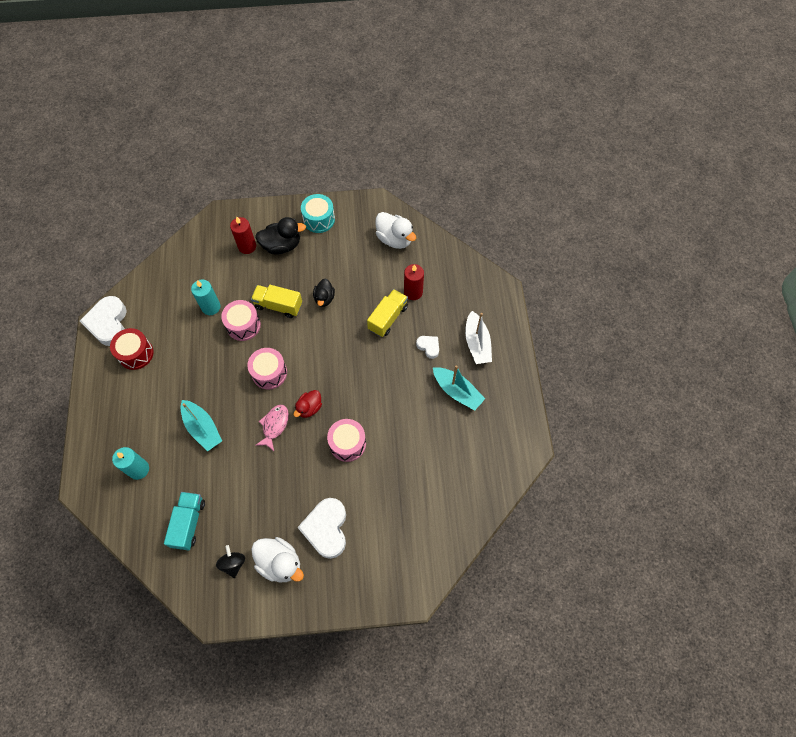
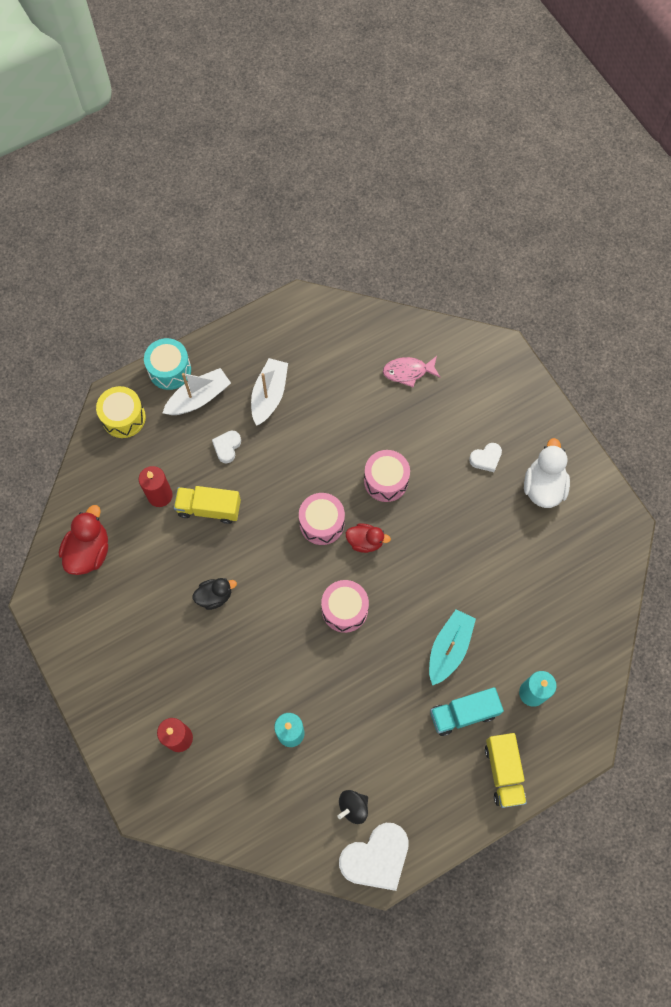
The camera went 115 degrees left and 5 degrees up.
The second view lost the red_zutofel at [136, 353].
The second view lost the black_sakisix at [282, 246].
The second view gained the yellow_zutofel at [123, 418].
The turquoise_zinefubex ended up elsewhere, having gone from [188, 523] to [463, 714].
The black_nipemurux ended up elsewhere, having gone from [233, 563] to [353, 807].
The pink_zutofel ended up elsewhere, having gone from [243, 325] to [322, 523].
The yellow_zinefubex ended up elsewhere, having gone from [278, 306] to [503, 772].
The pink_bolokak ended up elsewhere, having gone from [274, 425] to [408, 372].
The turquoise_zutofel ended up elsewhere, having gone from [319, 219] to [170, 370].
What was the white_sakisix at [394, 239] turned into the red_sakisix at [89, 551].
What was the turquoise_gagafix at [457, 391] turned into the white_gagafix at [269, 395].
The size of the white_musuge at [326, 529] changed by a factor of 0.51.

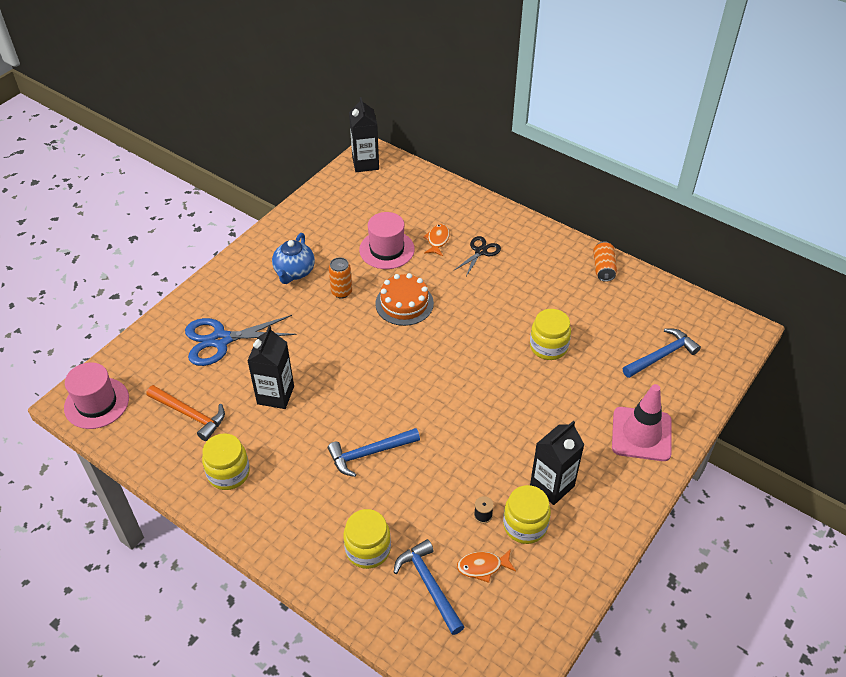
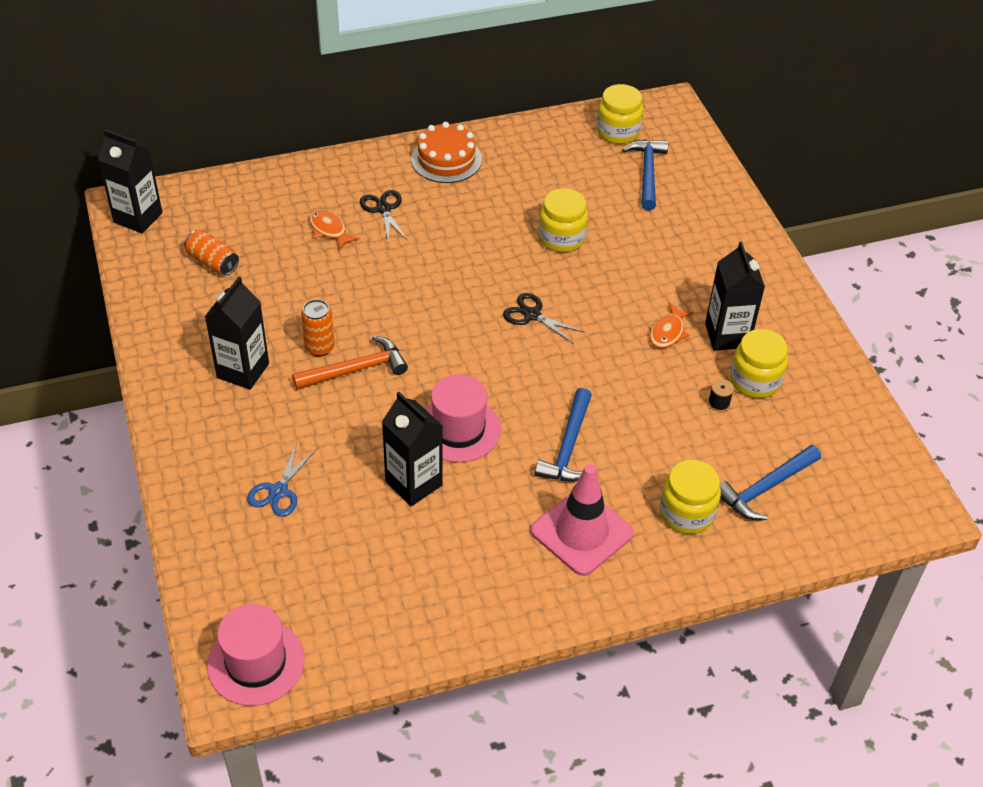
The camera went 55 degrees left and 0 degrees up.
The second view gained the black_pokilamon at [532, 315].
The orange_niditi ended up elsewhere, having gone from [190, 415] to [356, 369].
The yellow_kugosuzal ended up elsewhere, having gone from [228, 473] to [618, 132].
The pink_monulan ended up elsewhere, having gone from [387, 249] to [458, 429].
The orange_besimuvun ended up elsewhere, having gone from [404, 303] to [446, 159].
The orange_bolokak ended up elsewhere, having gone from [482, 566] to [668, 332].
The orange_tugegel ended up elsewhere, having gone from [603, 268] to [213, 262].
The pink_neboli ended up elsewhere, having gone from [641, 434] to [581, 532].
Where the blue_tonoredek stood at [294, 272], the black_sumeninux came to stand at [243, 370].
The blue_niditi at [429, 585] ended up facing another way, 45 degrees counterclockwise from before.
The size of the blue_pokilamon at [220, 340] changed by a factor of 0.57.

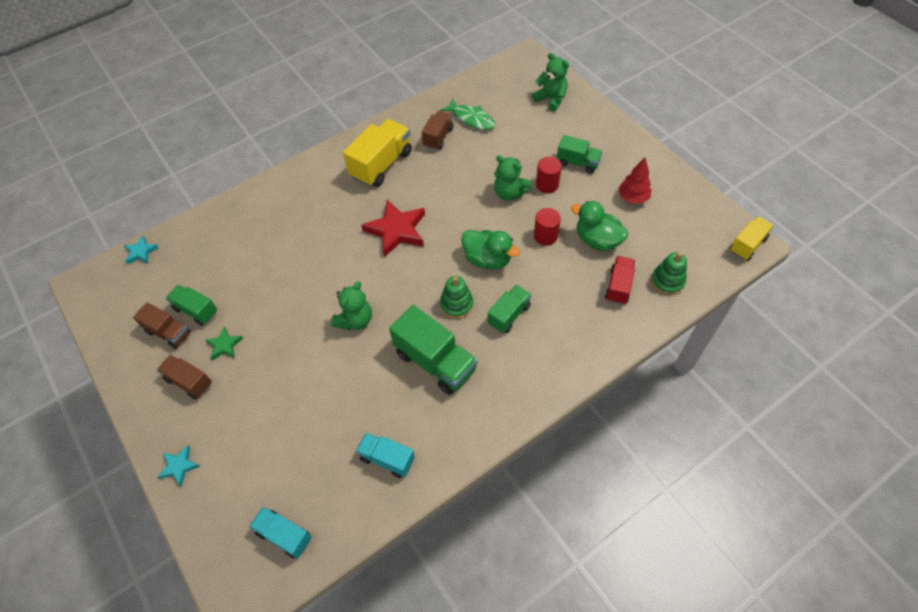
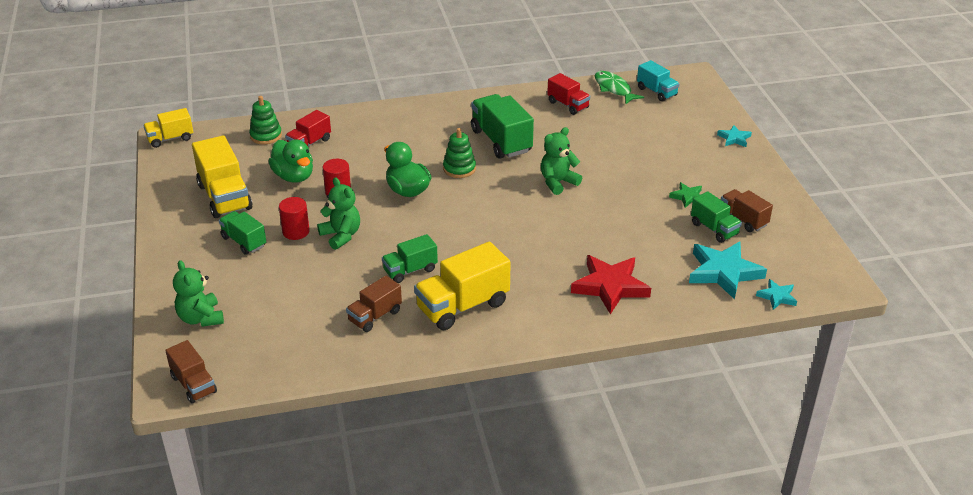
The camera went 160 degrees left and 20 degrees down.
The second view gained the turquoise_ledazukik at [723, 272].
The brown_zinefubex ended up elsewhere, having gone from [189, 382] to [194, 384].
The red_ledazukik ended up elsewhere, having gone from [397, 230] to [610, 286].
The green_bolokak ended up elsewhere, having gone from [471, 119] to [614, 89].
The green_zinefubex ended up elsewhere, having gone from [509, 315] to [410, 270].
Where the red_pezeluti stood at [632, 198], the yellow_zinefubex came to stand at [225, 197].
What was the turquoise_zinefubex at [387, 459] turned into the red_zinefubex at [568, 105].

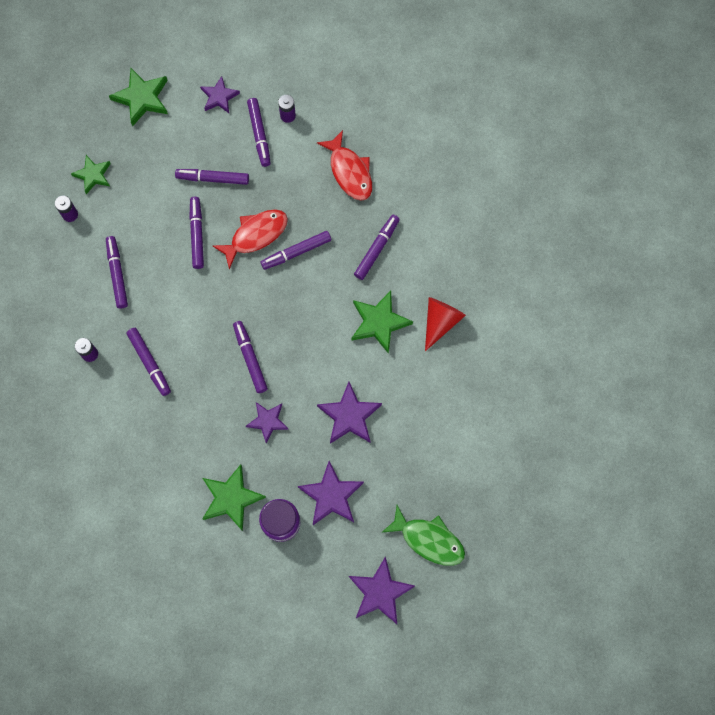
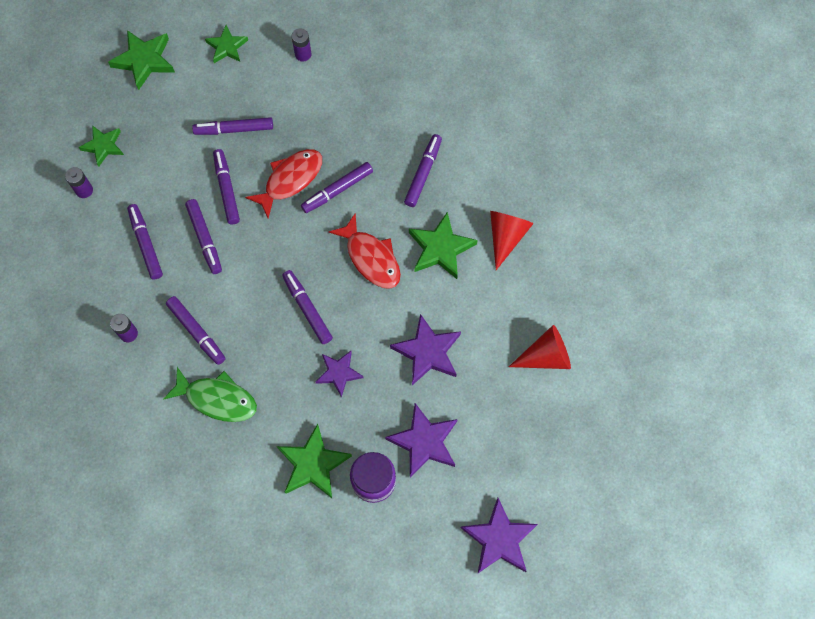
The camera went 10 degrees left and 5 degrees down.
The second view gained the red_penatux at [545, 356].
The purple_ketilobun ended up elsewhere, having gone from [259, 134] to [205, 239].
The red_bolokak ended up elsewhere, having gone from [349, 172] to [371, 258].
The green_bolokak ended up elsewhere, having gone from [428, 540] to [217, 399].
What was the purple_ledazukik at [219, 97] turned into the green_ledazukik at [227, 47].

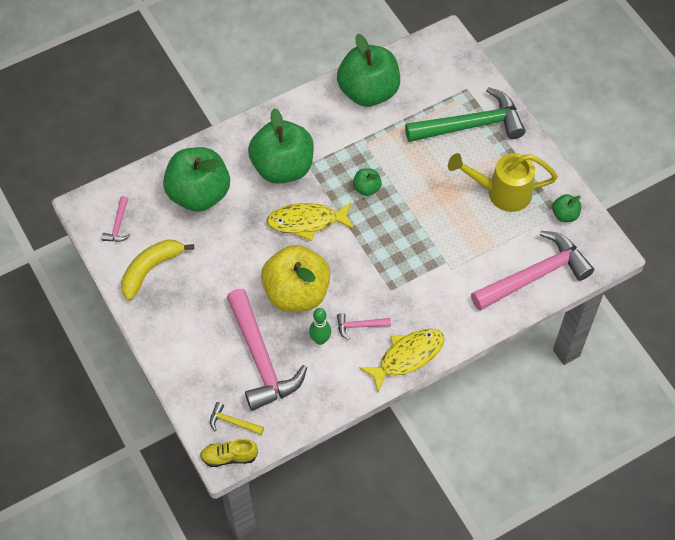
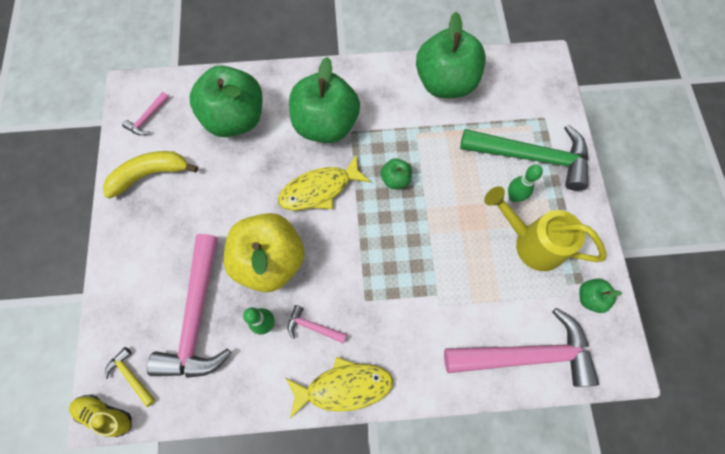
The camera went 25 degrees right and 10 degrees up.
The second view gained the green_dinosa at [514, 197].
The yellow_bolokak at [307, 222] ended up facing another way, 45 degrees counterclockwise from before.

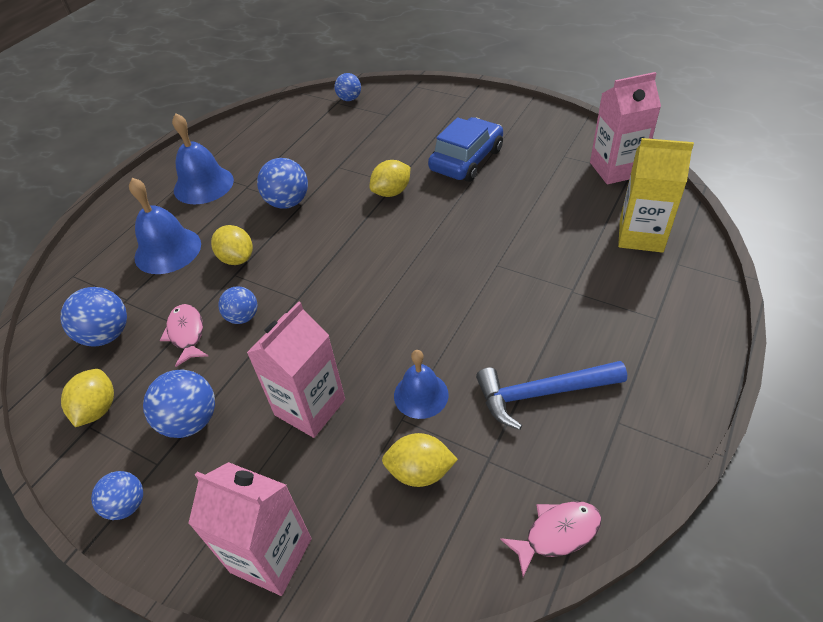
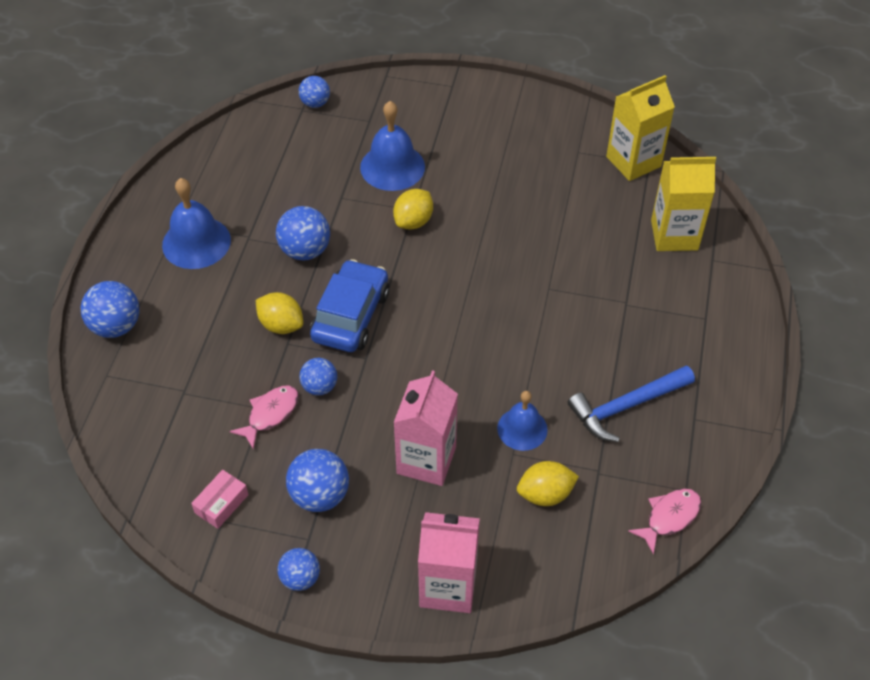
The camera went 20 degrees left and 5 degrees up.
The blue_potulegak ended up elsewhere, having gone from [107, 335] to [116, 326].
The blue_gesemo ended up elsewhere, having gone from [168, 250] to [392, 167].
The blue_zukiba ended up elsewhere, having gone from [466, 160] to [350, 316].
Where the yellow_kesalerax stood at [98, 409], the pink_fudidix came to stand at [221, 503].
What was the pink_sumeninux at [615, 169] turned into the yellow_sumeninux at [633, 161].
The pink_bolokak at [186, 334] ended up facing another way, 75 degrees clockwise from before.

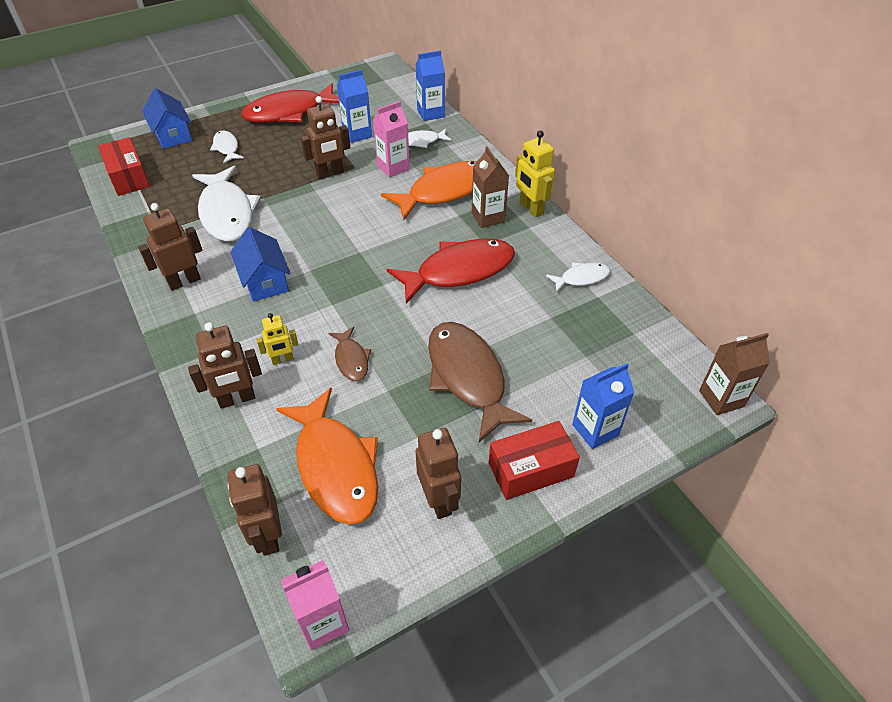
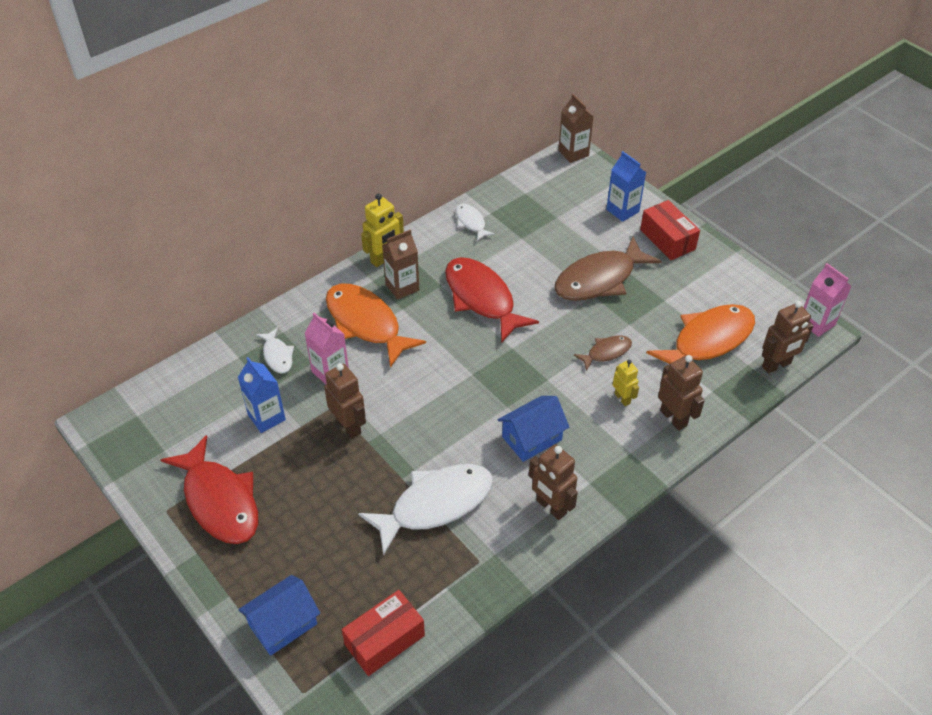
The camera went 100 degrees left and 0 degrees up.
The second view lost the white_bolokak at [226, 148].
The second view lost the blue_sumeninux at [430, 113].
The second view lost the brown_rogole at [439, 500].

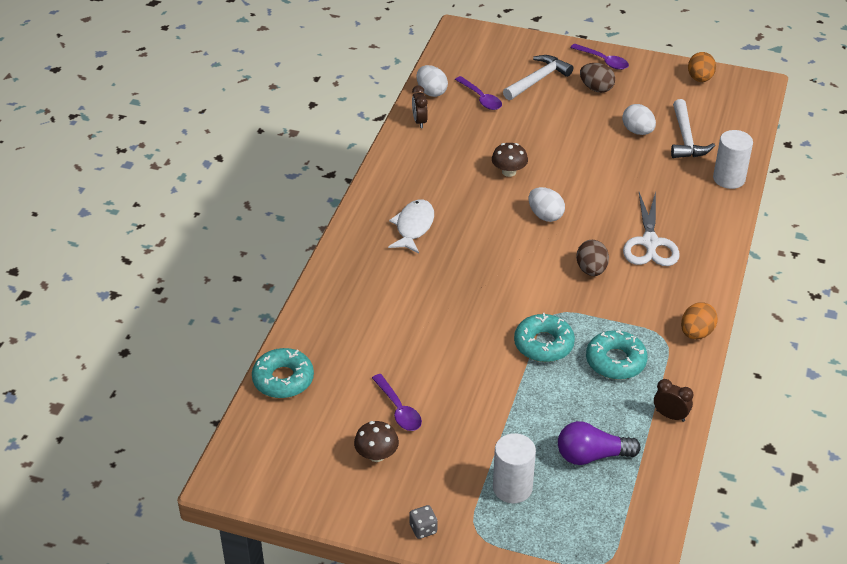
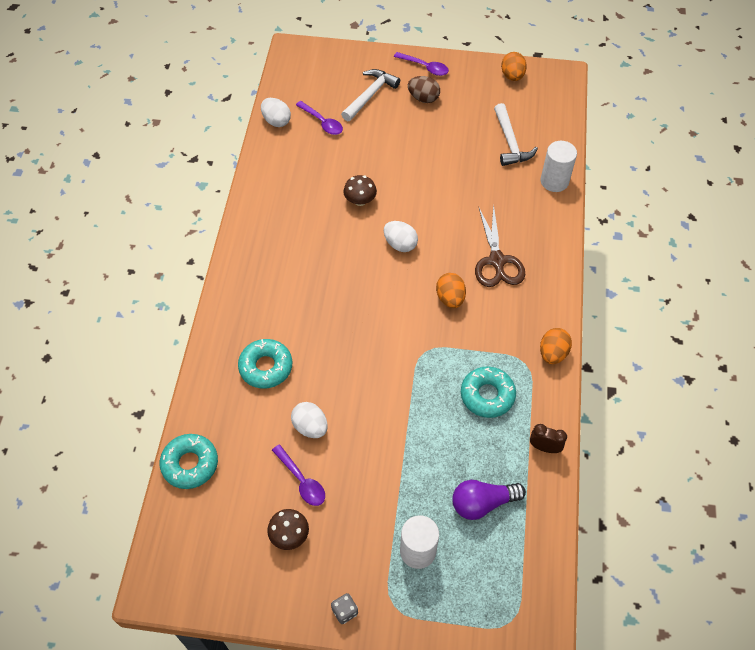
The camera went 10 degrees left and 15 degrees up.
The second view lost the white_bolokak at [413, 227].
The second view lost the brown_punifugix at [419, 121].
The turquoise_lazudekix ended up elsewhere, having gone from [543, 344] to [266, 367].
The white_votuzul ended up elsewhere, having gone from [637, 131] to [310, 427].
What was the brown_votuzul at [591, 270] turned into the orange_votuzul at [450, 298].
What was the white_pokilamon at [650, 243] turned into the brown_pokilamon at [497, 261].

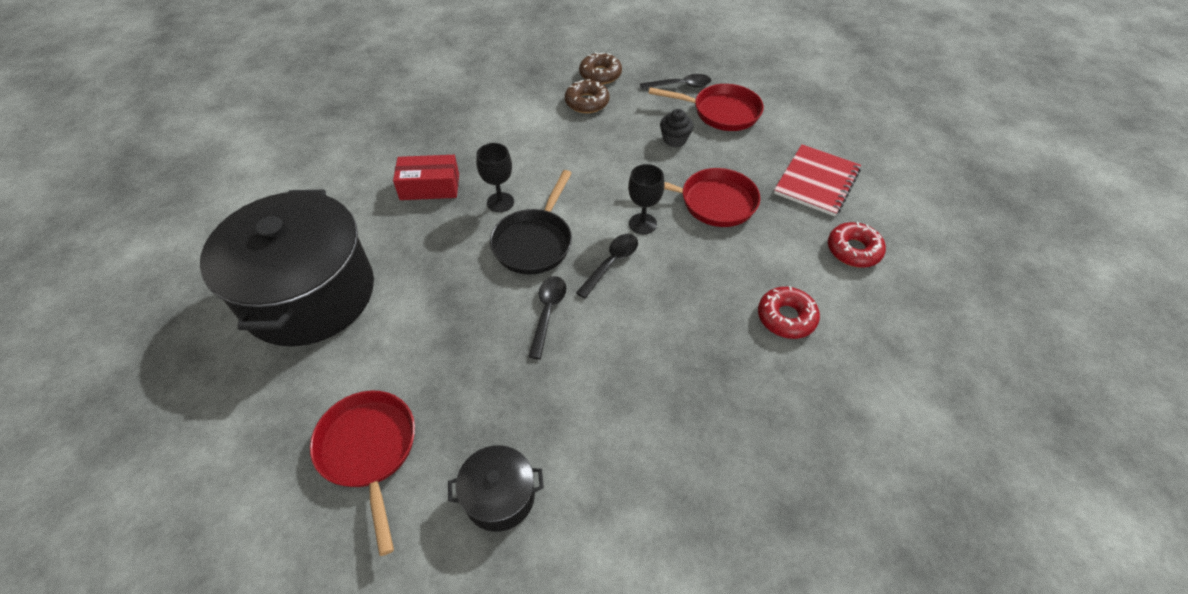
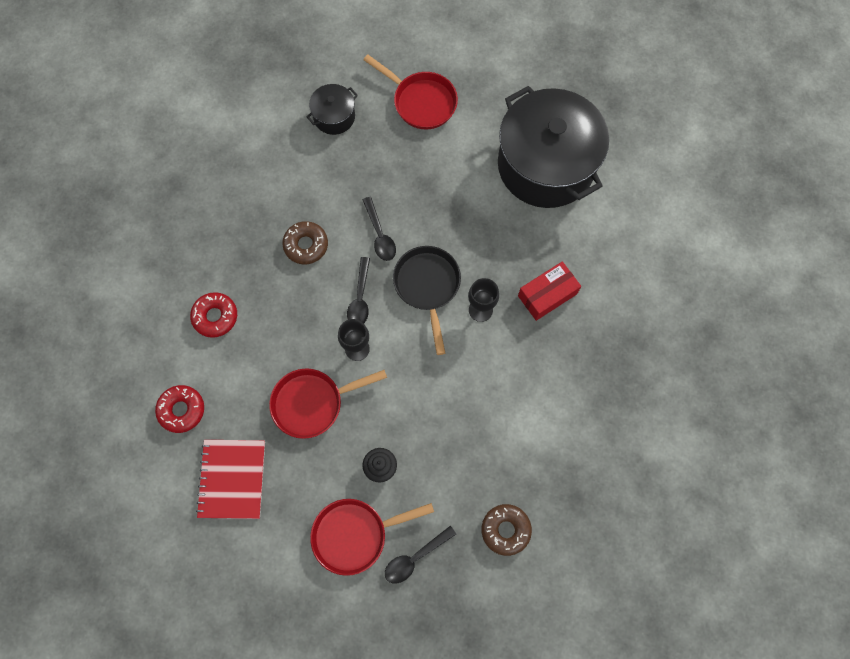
The camera went 150 degrees right and 20 degrees up.
The brown_lazudekix ended up elsewhere, having gone from [587, 102] to [306, 245].

